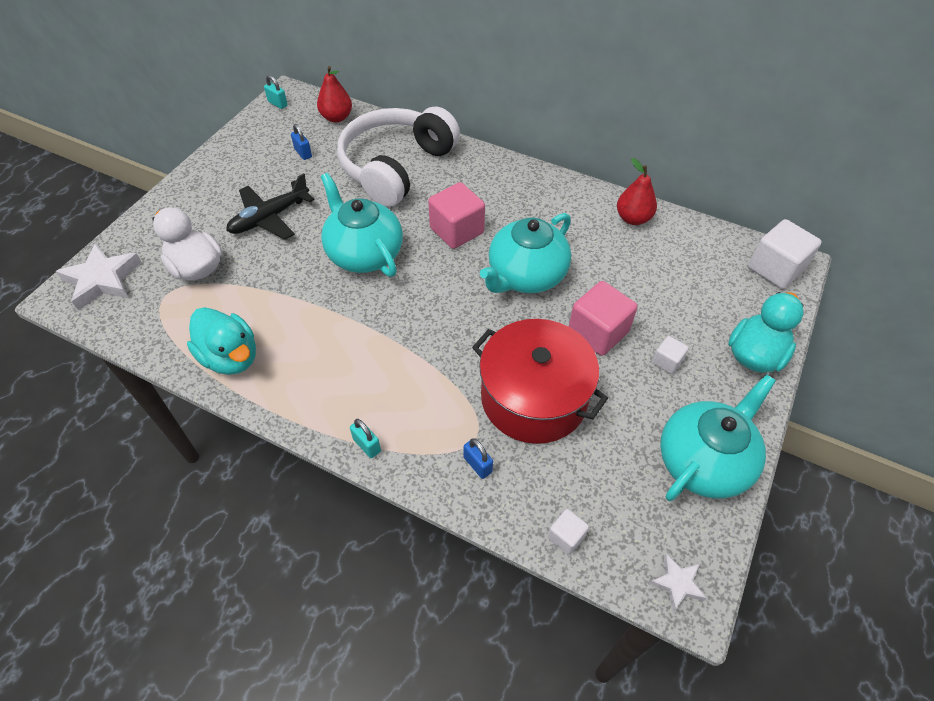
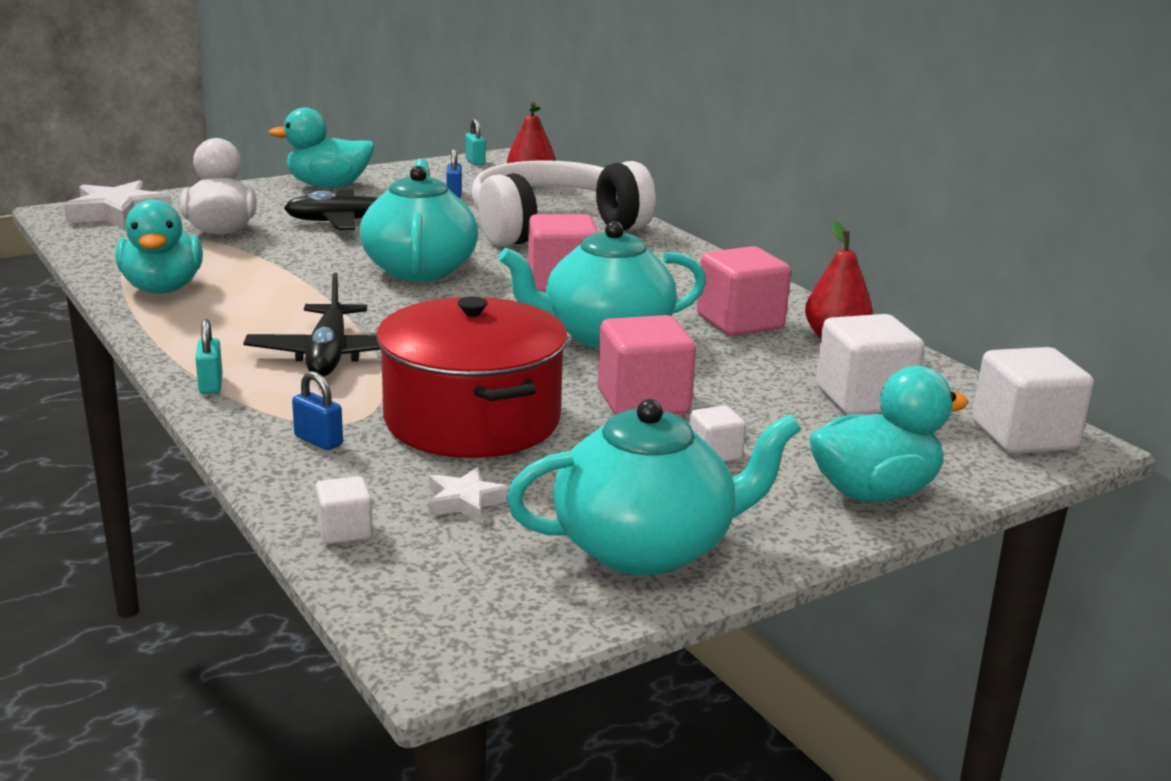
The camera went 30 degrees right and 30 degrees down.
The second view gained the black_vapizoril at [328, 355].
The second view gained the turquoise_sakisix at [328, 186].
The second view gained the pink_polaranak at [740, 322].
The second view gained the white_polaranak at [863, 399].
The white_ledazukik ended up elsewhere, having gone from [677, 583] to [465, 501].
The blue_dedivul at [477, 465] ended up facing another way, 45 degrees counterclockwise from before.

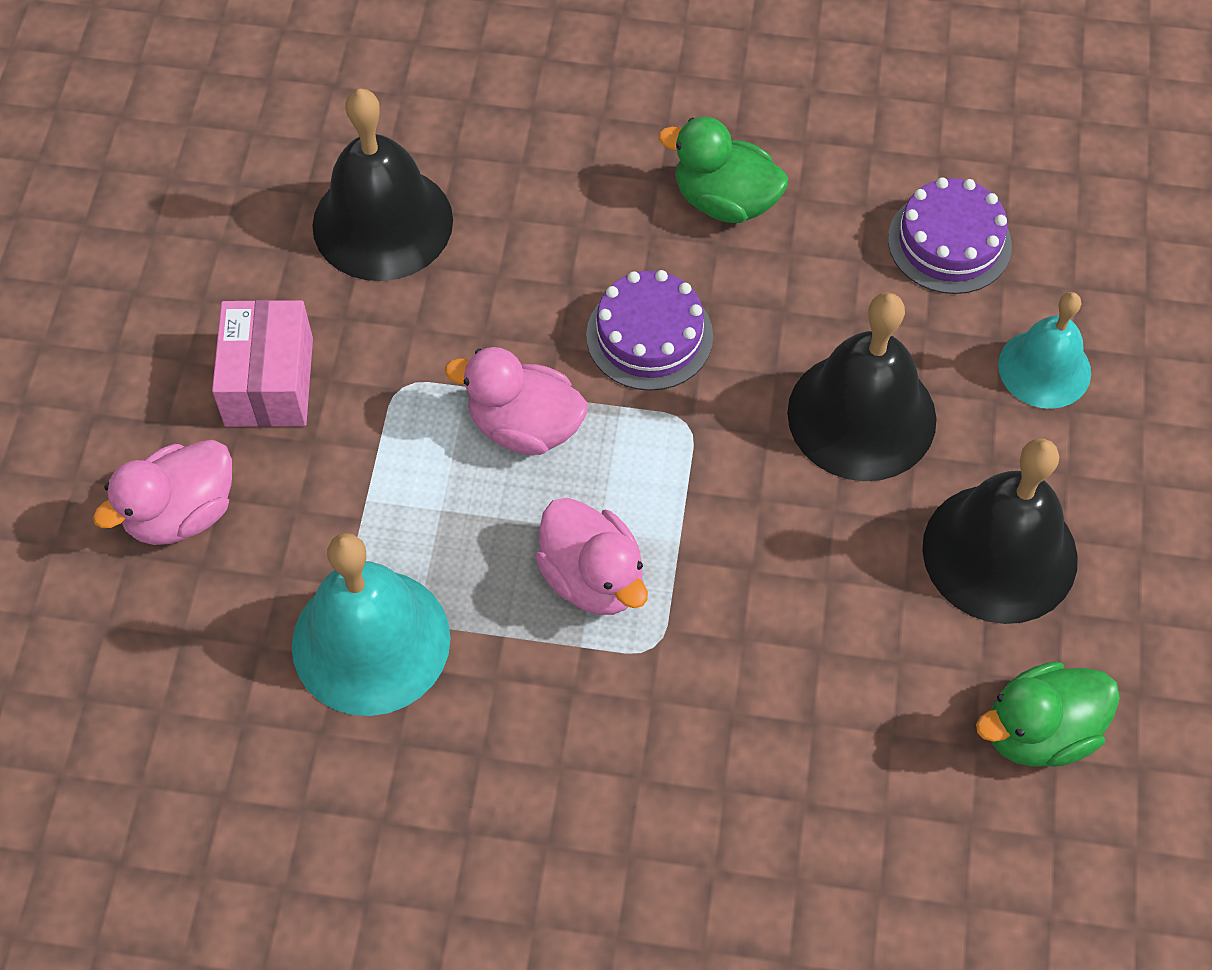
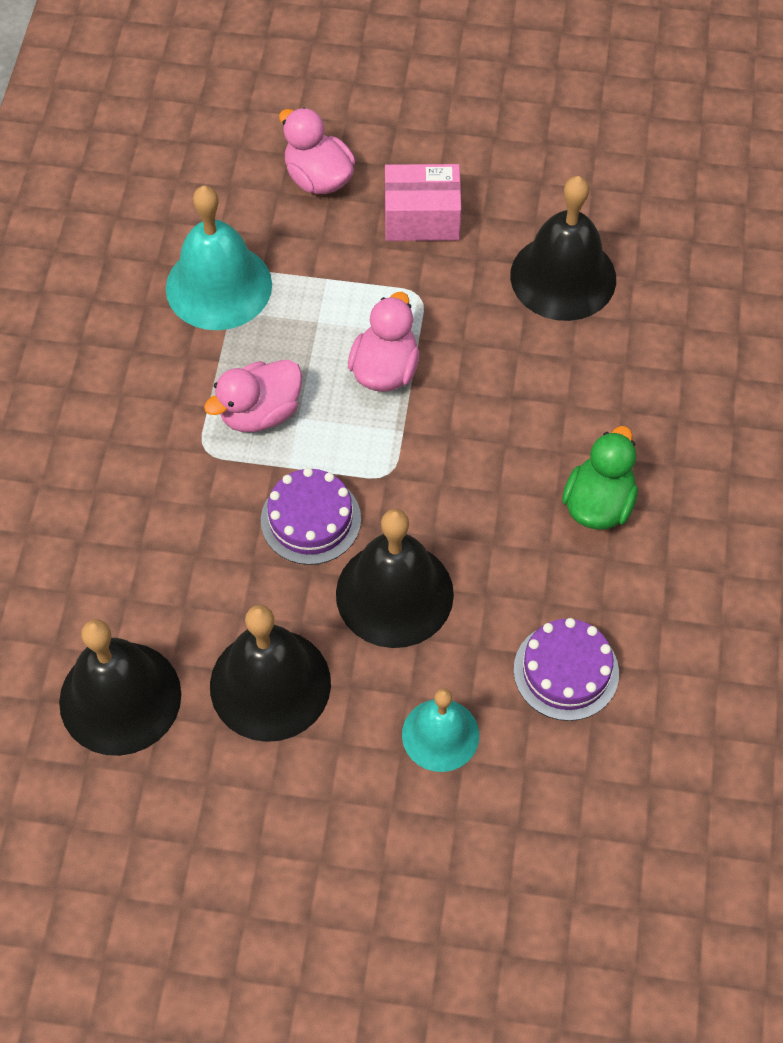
The camera went 90 degrees right and 0 degrees up.
The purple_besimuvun ended up elsewhere, having gone from [649, 336] to [310, 519].
Where the green_sakisix stood at [1039, 732], the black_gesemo came to stand at [120, 698].

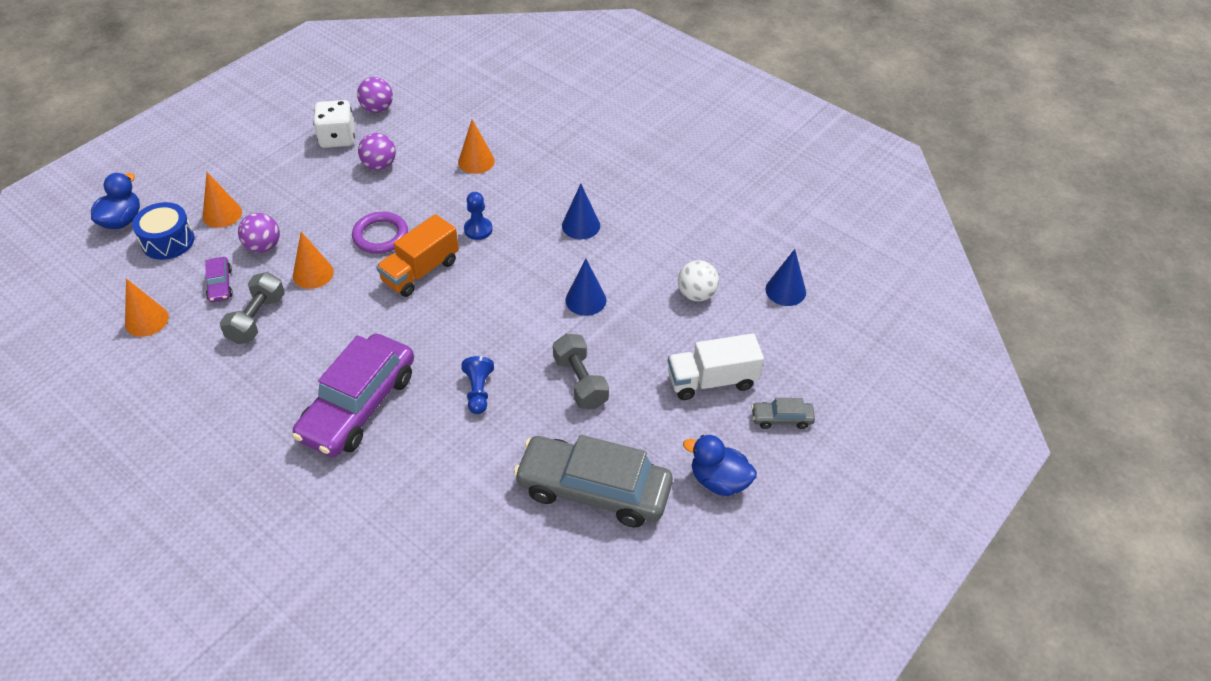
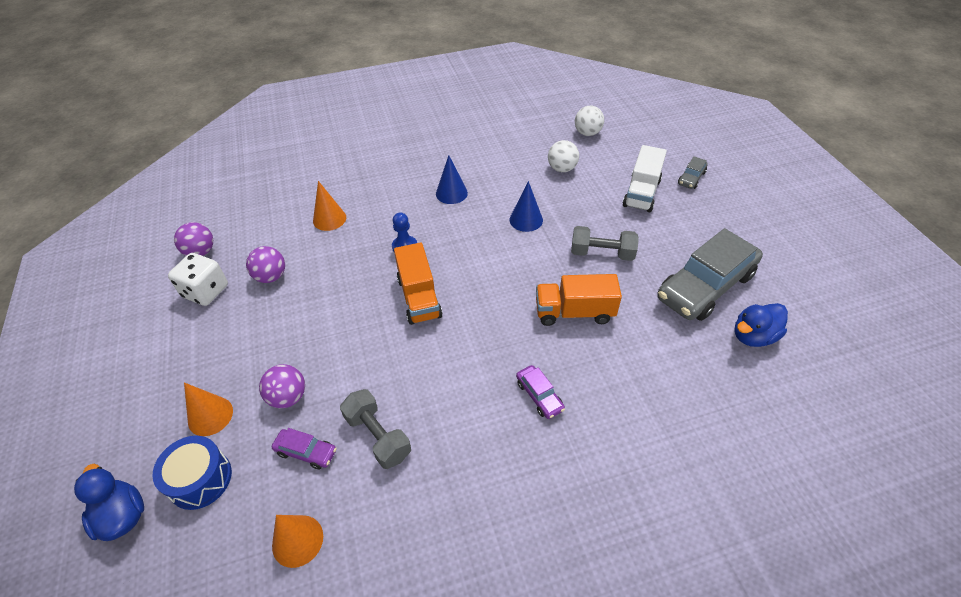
The camera went 55 degrees left and 0 degrees up.
The second view lost the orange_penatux at [313, 273].
The second view lost the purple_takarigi at [380, 236].
The blue_sakisix ended up elsewhere, having gone from [719, 481] to [753, 336].
Where the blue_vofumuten stood at [478, 391], the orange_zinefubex came to stand at [574, 312].
Where the blue_penatux stood at [785, 290], the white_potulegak came to stand at [587, 133].
The size of the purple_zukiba at [358, 406] changed by a factor of 0.43.

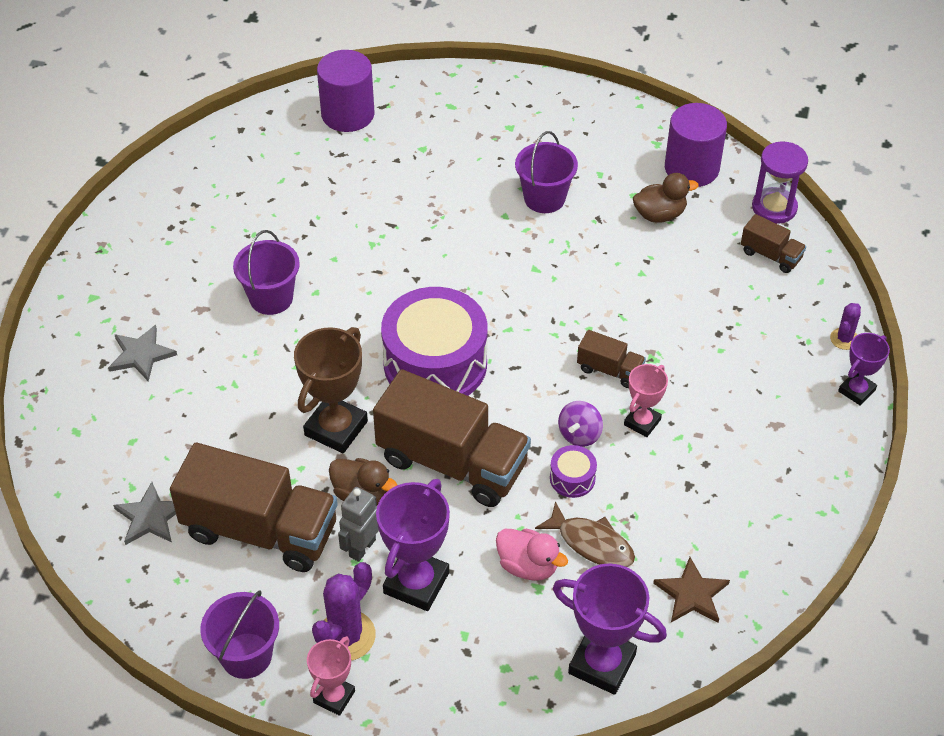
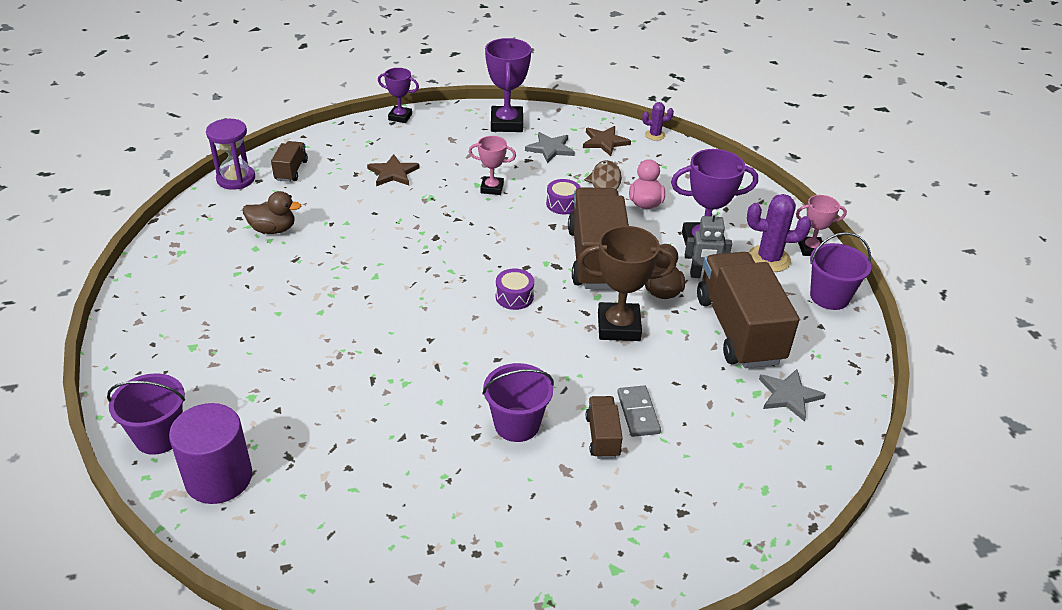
The camera went 120 degrees left and 10 degrees down.
The second view lost the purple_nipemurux at [579, 434].
The second view lost the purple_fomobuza at [691, 168].
The second view gained the brown_ledazukik at [393, 173].
The second view gained the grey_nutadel at [638, 413].
The grey_ledazukik ended up elsewhere, having gone from [141, 355] to [550, 149].
The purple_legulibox ended up elsewhere, having gone from [544, 198] to [159, 436].
The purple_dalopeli ended up elsewhere, having gone from [602, 664] to [507, 123].
The brown_zinefubex ended up elsewhere, having gone from [610, 370] to [602, 437].
The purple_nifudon ended up elsewhere, having gone from [844, 339] to [655, 135].
The brown_sakisix at [659, 214] ended up facing another way, 135 degrees clockwise from before.
The size of the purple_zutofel at [435, 363] changed by a factor of 0.42.

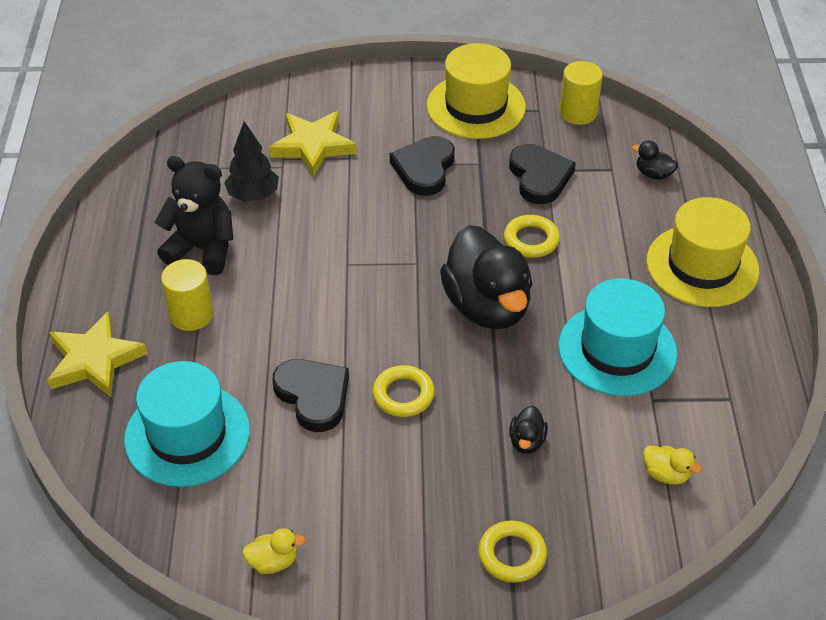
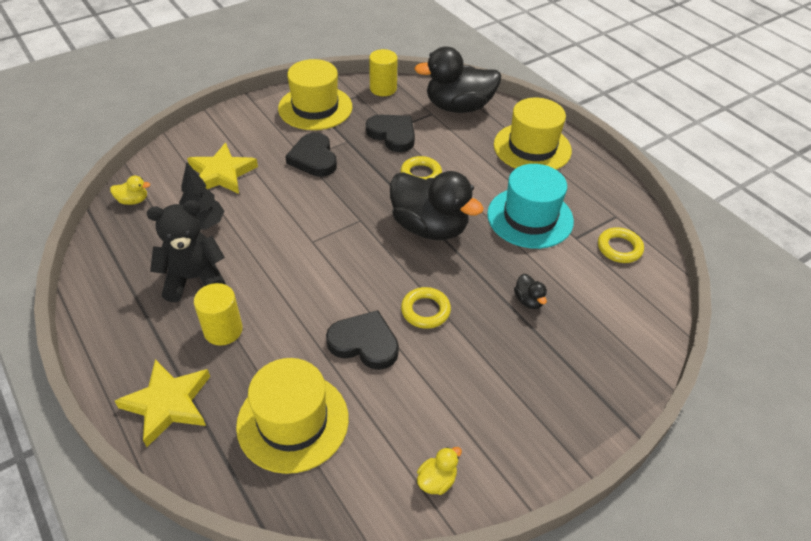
The camera went 35 degrees left and 0 degrees up.
The yellow_takarigi ended up elsewhere, having gone from [512, 555] to [619, 248].
The yellow_sakisix ended up elsewhere, having gone from [666, 474] to [133, 200].
What was the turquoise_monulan at [187, 435] turned into the yellow_monulan at [293, 421].
The size of the black_sakisix at [653, 174] changed by a factor of 2.48.

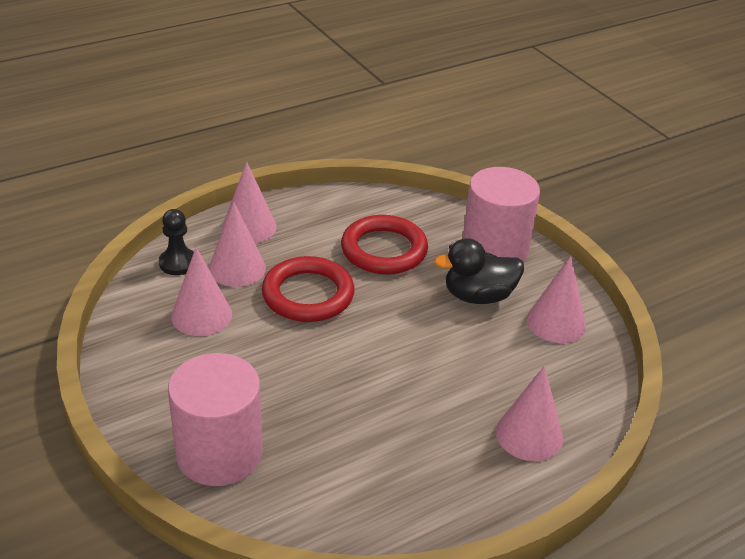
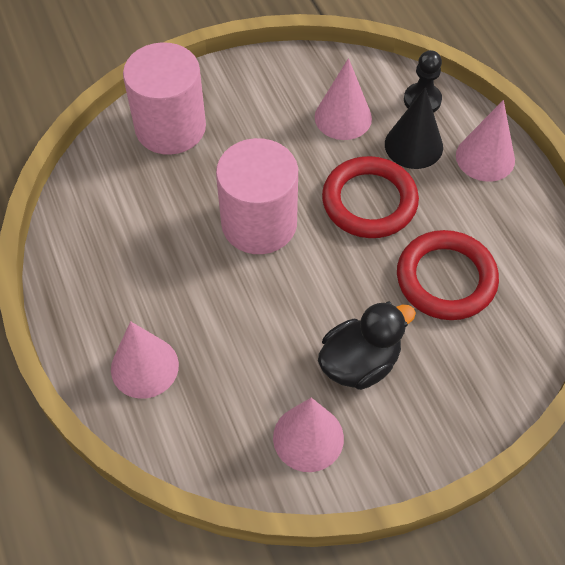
The camera went 100 degrees right and 20 degrees up.
The pink_fomobuza ended up elsewhere, having gone from [494, 249] to [259, 223].
What was the pink_penatux at [237, 268] turned into the black_penatux at [413, 145].
The black_sakisix at [478, 296] ended up facing another way, 60 degrees clockwise from before.

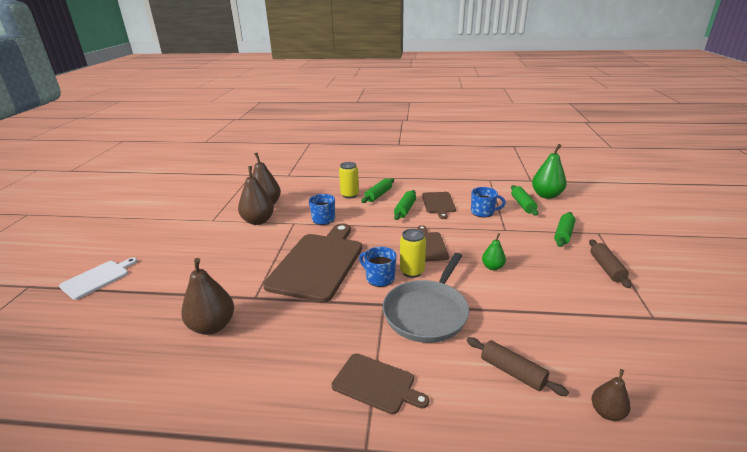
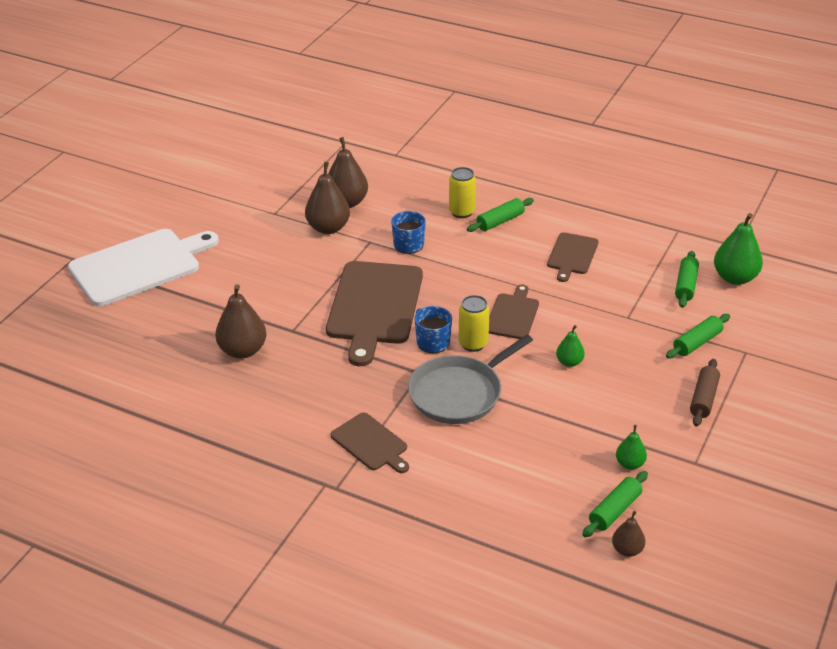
The camera went 20 degrees right and 10 degrees up.
The second view lost the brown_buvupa at [512, 372].
The second view lost the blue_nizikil at [483, 212].
The second view gained the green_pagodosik at [630, 464].
The green_buvupa ended up elsewhere, having gone from [405, 209] to [615, 510].
The brown_pagodosik ended up elsewhere, having gone from [607, 412] to [627, 550].
The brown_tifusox at [318, 263] ended up facing another way, 150 degrees clockwise from before.
The size of the white_tifusox at [97, 278] changed by a factor of 1.92.

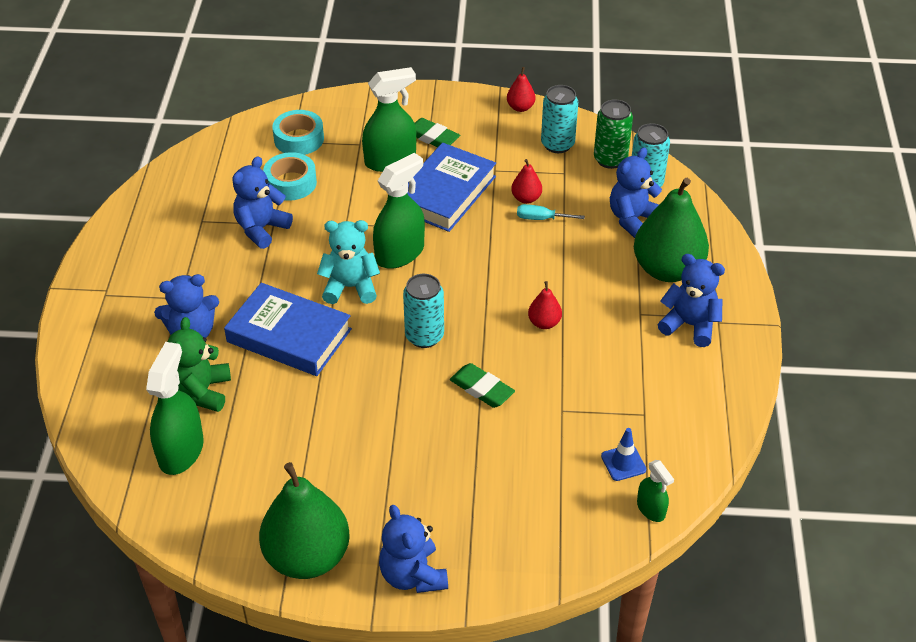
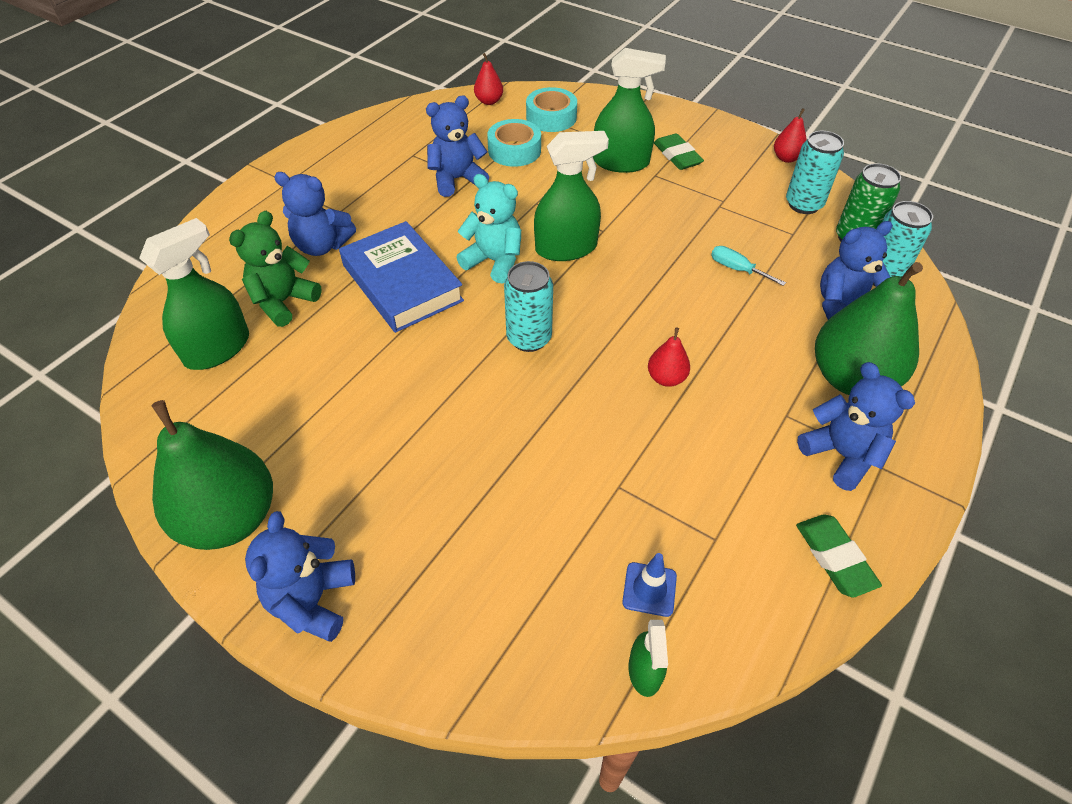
The camera went 30 degrees right and 5 degrees up.
The second view lost the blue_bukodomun at [445, 193].
The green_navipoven ended up elsewhere, having gone from [482, 389] to [835, 557].
The red_pagodosik ended up elsewhere, having gone from [526, 198] to [489, 101].

